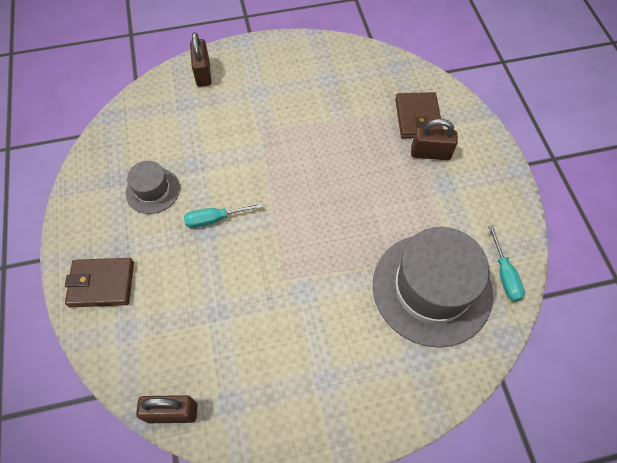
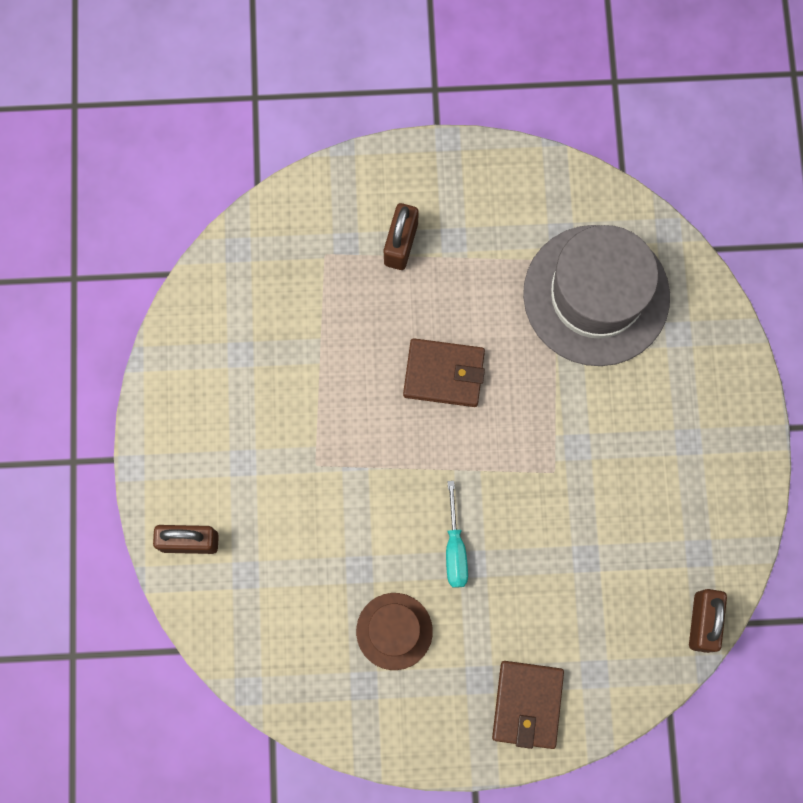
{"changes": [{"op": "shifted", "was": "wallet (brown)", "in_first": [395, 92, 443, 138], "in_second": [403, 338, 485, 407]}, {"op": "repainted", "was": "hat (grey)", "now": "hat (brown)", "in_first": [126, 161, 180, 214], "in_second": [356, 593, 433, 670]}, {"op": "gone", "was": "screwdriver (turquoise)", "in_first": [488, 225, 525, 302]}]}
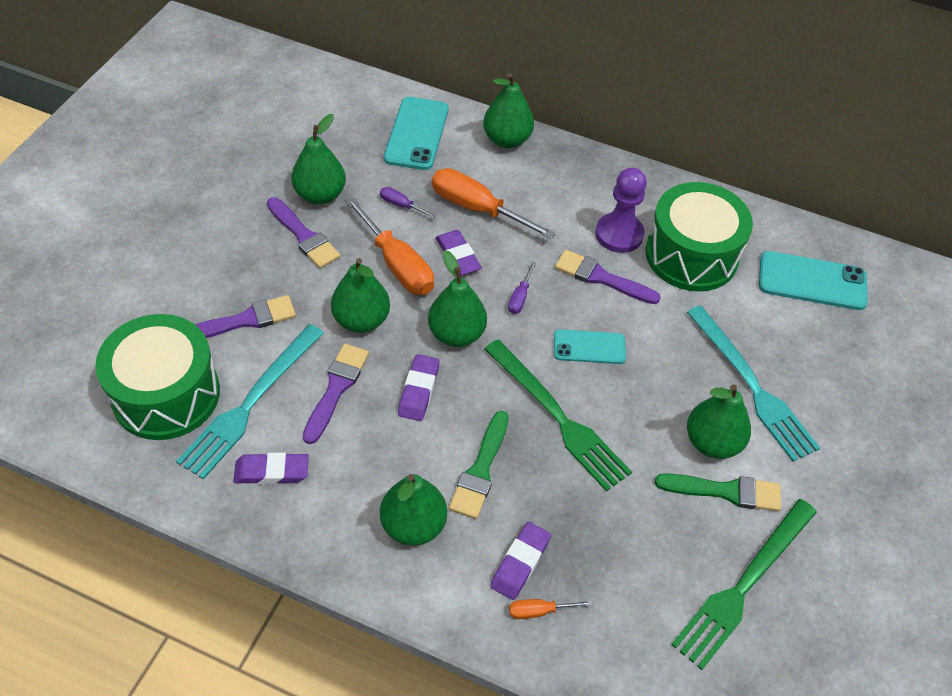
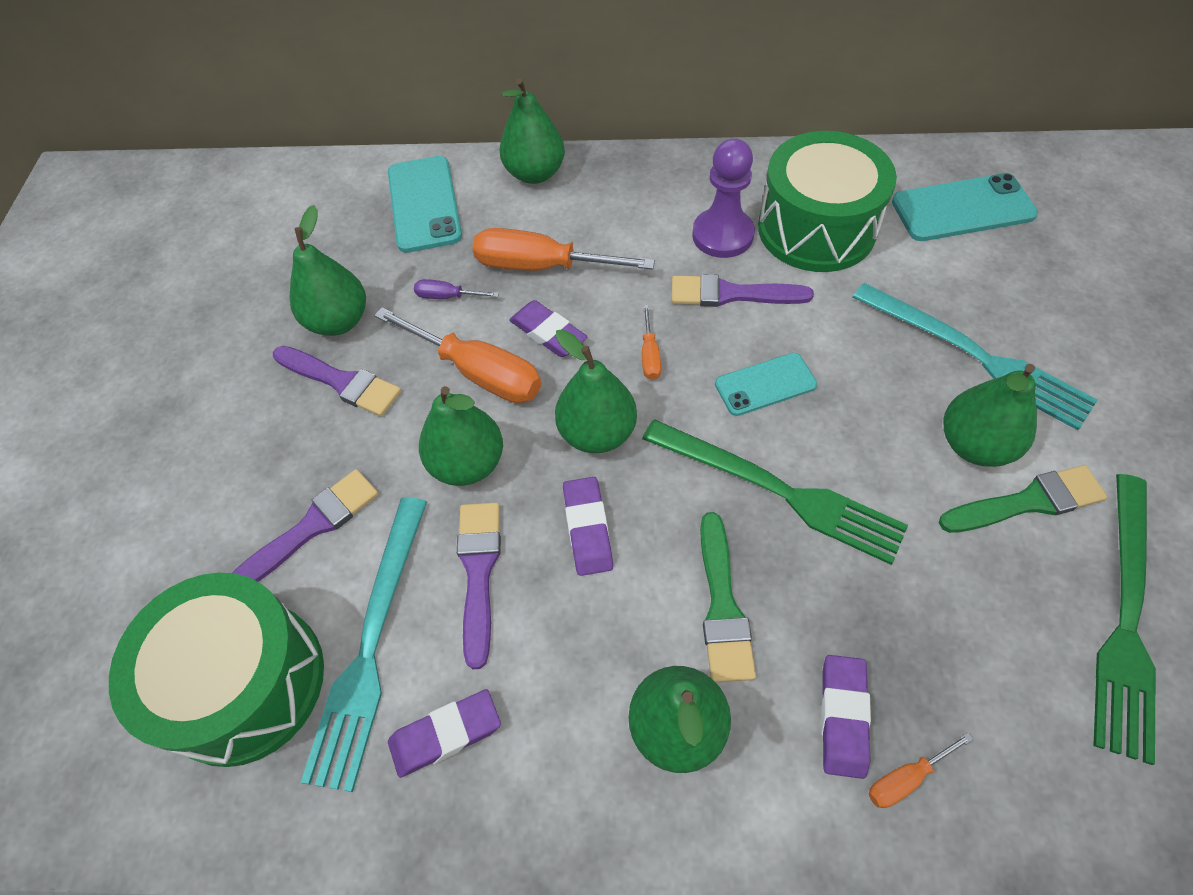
{"changes": [{"op": "repainted", "was": "screwdriver (purple)", "now": "screwdriver (orange)", "in_first": [508, 262, 536, 314], "in_second": [642, 305, 661, 380]}]}
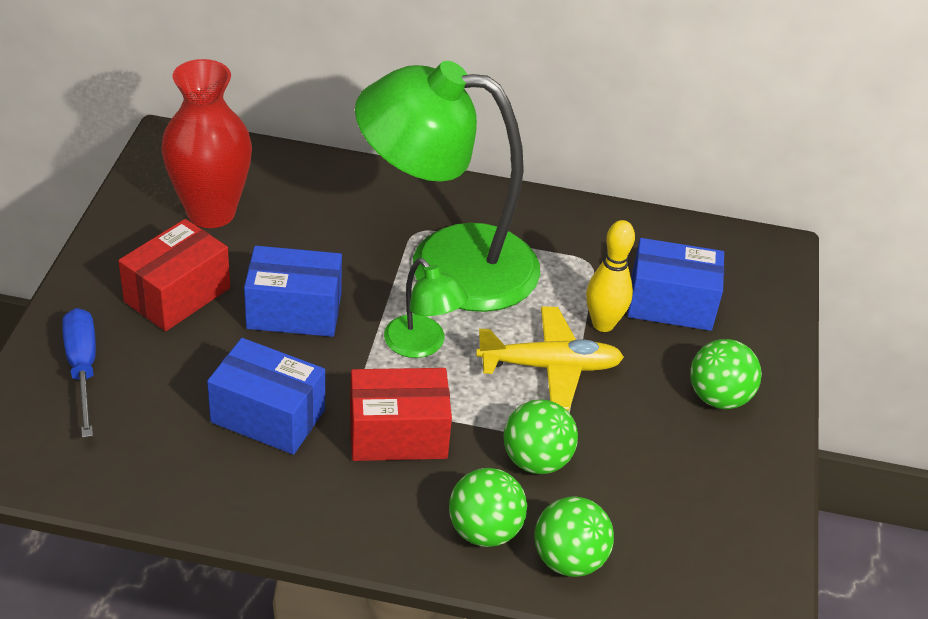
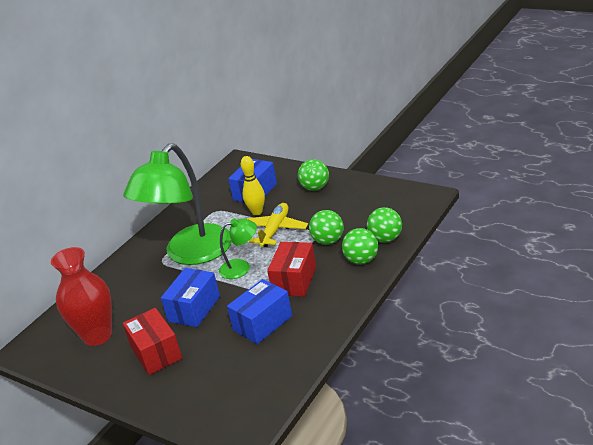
{"changes": [{"op": "gone", "was": "screwdriver (blue)", "in_first": [62, 308, 96, 438]}]}
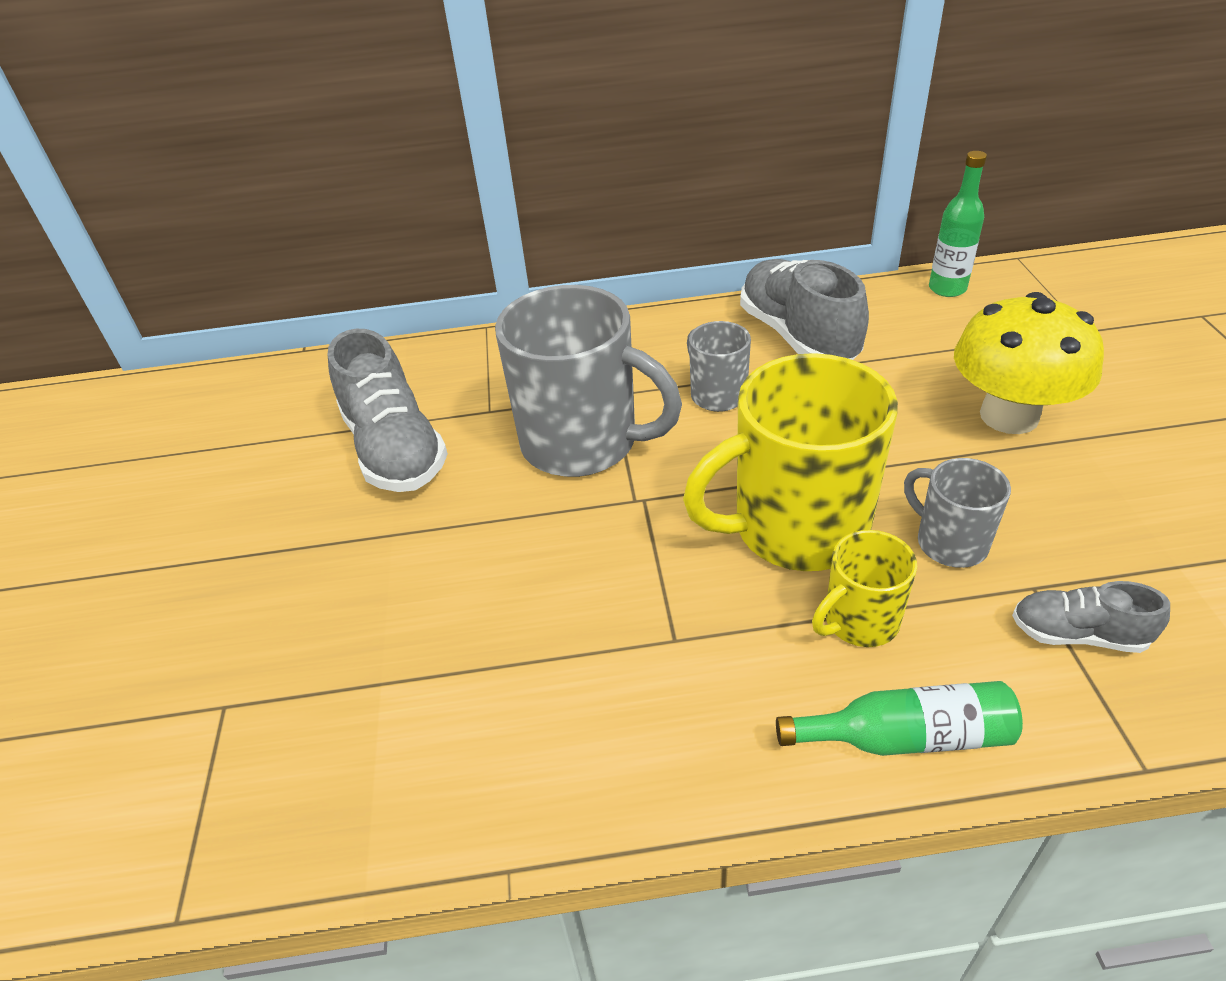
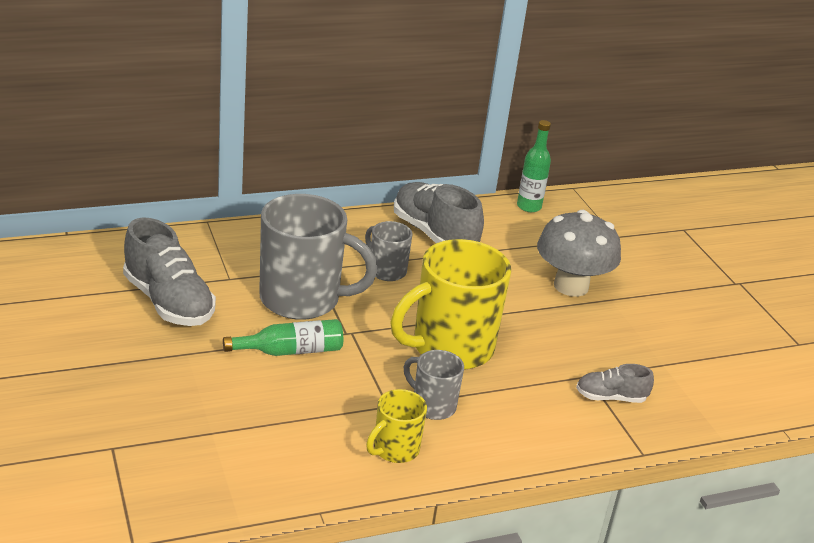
{"changes": [{"op": "repainted", "was": "mushroom (yellow)", "now": "mushroom (grey)", "in_first": [954, 292, 1104, 434], "in_second": [537, 210, 621, 297]}, {"op": "shifted", "was": "mug (grey)", "in_first": [904, 458, 1011, 568], "in_second": [404, 350, 464, 420]}, {"op": "shifted", "was": "mug (yellow)", "in_first": [812, 530, 917, 647], "in_second": [366, 389, 427, 463]}, {"op": "shifted", "was": "bottle (green)", "in_first": [776, 681, 1023, 756], "in_second": [223, 319, 343, 356]}]}
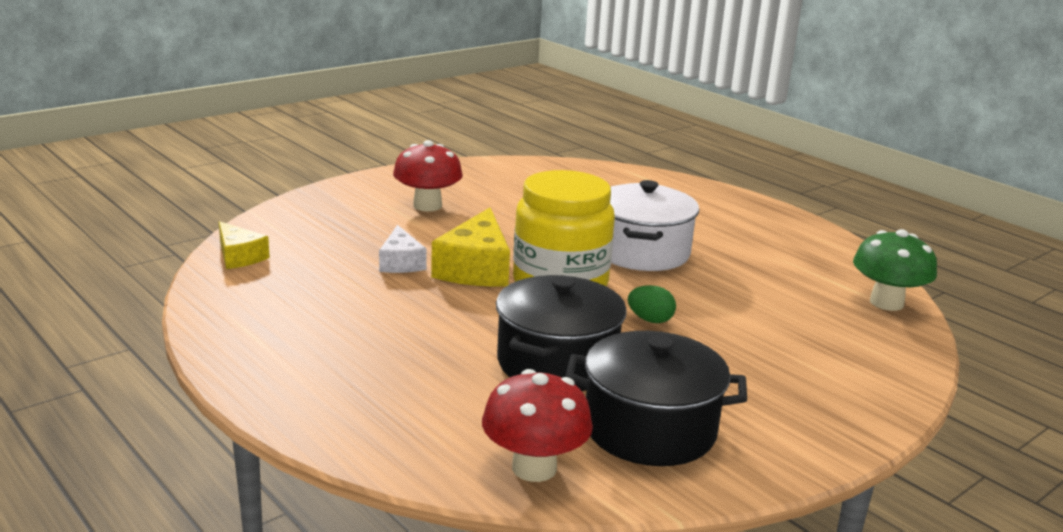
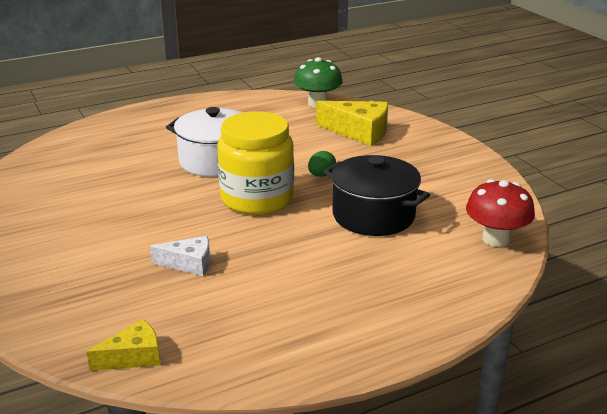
{"changes": [{"op": "gone", "was": "mushroom (red)", "in_first": [393, 140, 463, 212]}, {"op": "shifted", "was": "cheese (yellow)", "in_first": [431, 208, 510, 287], "in_second": [316, 101, 388, 146]}, {"op": "gone", "was": "pot (black)", "in_first": [565, 331, 747, 466]}]}
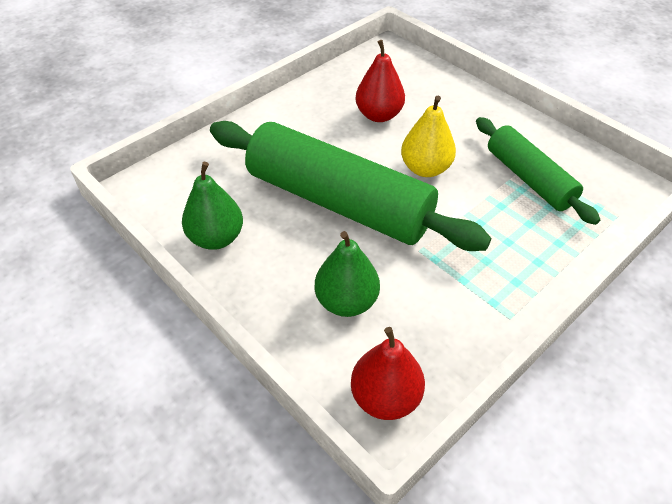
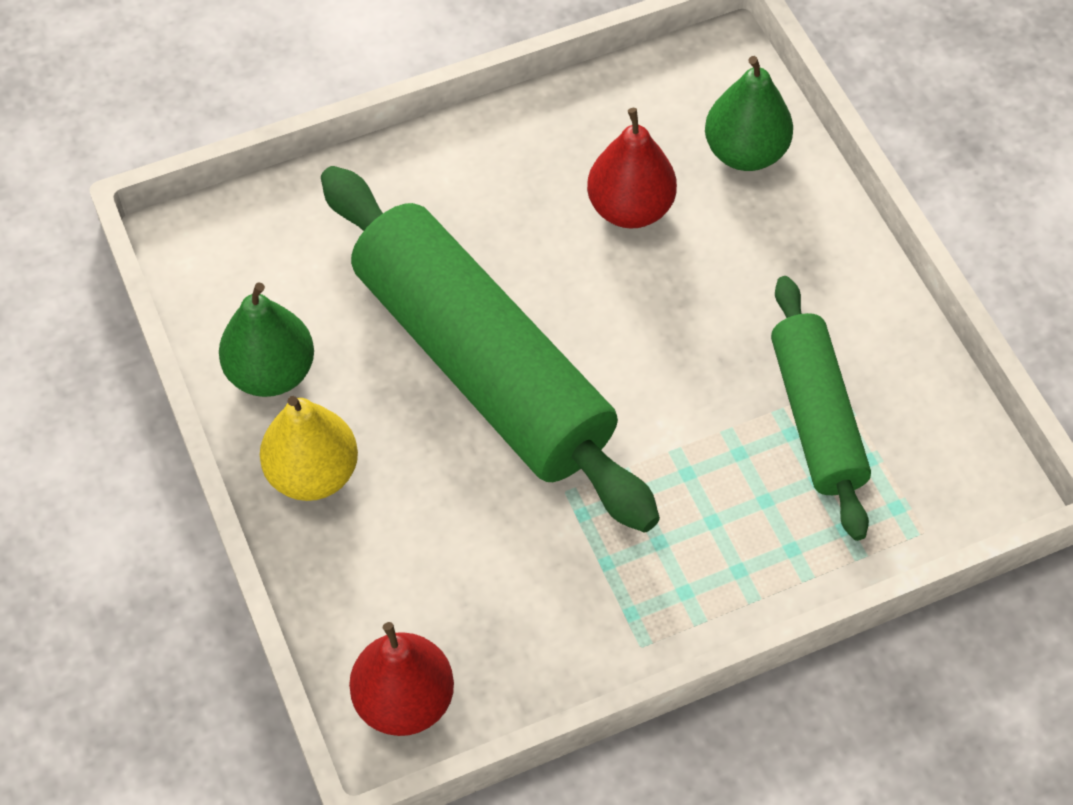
{"changes": [{"op": "shifted", "was": "pear (yellow)", "in_first": [401, 95, 456, 177], "in_second": [260, 396, 358, 501]}, {"op": "shifted", "was": "pear (green)", "in_first": [315, 231, 380, 317], "in_second": [705, 56, 793, 171]}]}
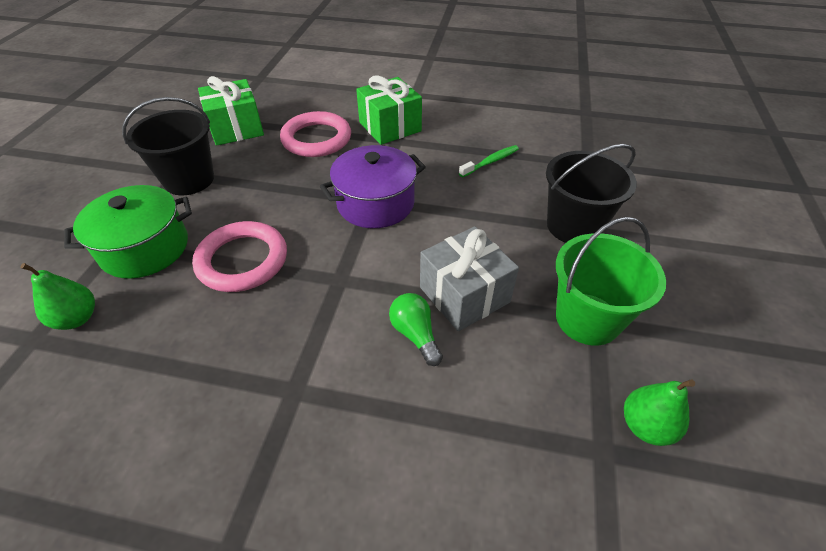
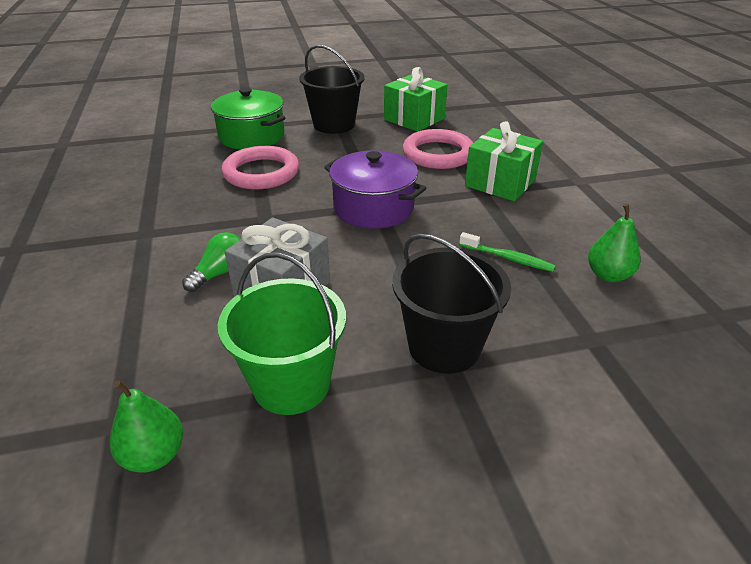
{"changes": [{"op": "shifted", "was": "pear (green)", "in_first": [20, 263, 95, 330], "in_second": [588, 204, 640, 282]}]}
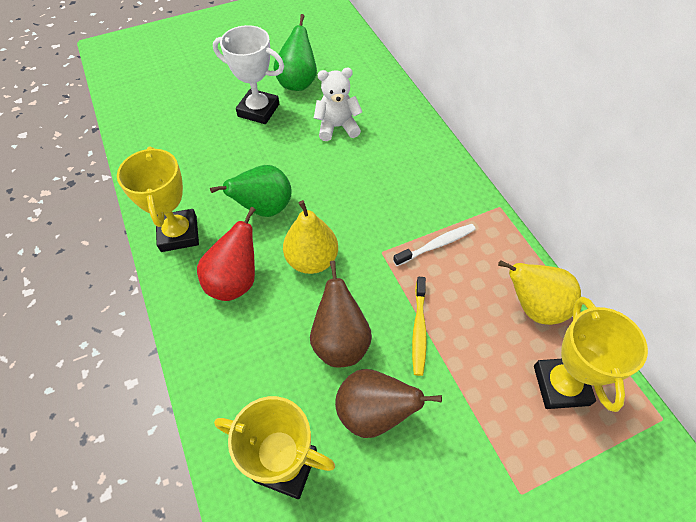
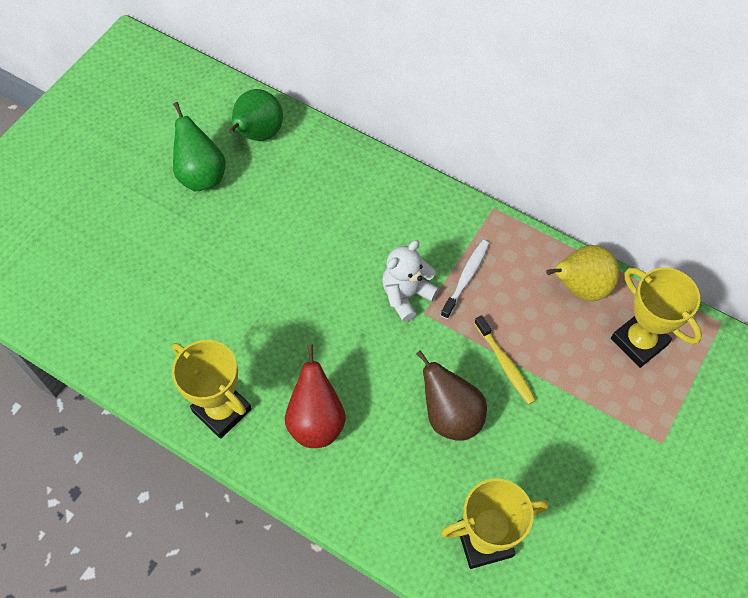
{"changes": [{"op": "gone", "was": "trophy (white)", "in_first": [213, 25, 284, 124]}, {"op": "shifted", "was": "teddy bear (white)", "in_first": [314, 68, 362, 141], "in_second": [382, 240, 439, 322]}, {"op": "shifted", "was": "pear (green)", "in_first": [210, 165, 291, 217], "in_second": [229, 89, 283, 141]}, {"op": "gone", "was": "pear (yellow)", "in_first": [283, 200, 338, 274]}, {"op": "gone", "was": "pear (brown)", "in_first": [335, 369, 442, 438]}]}
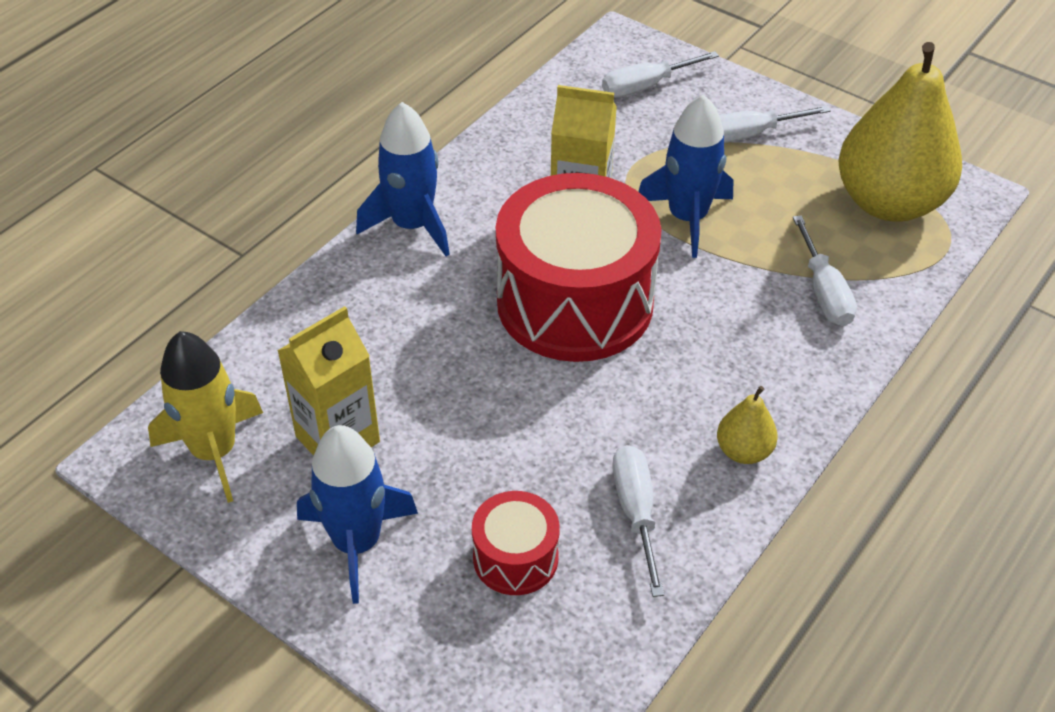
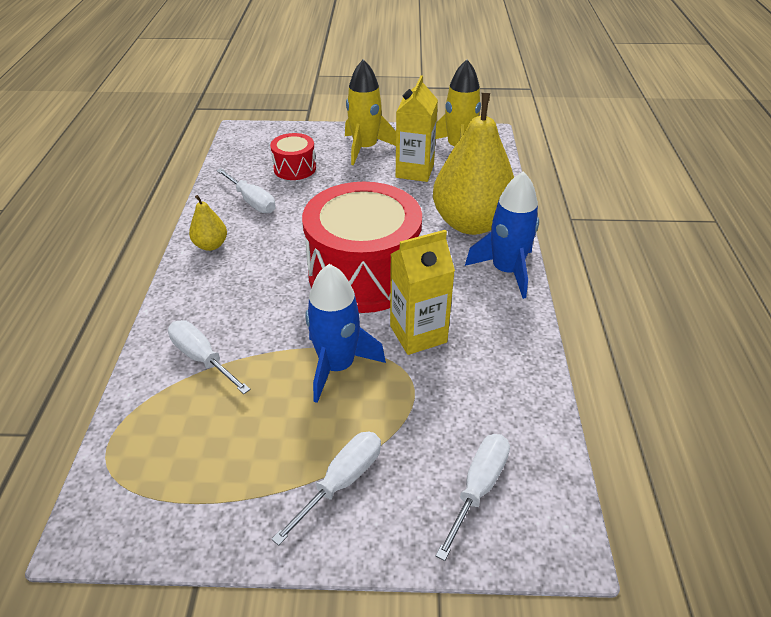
{"changes": [{"op": "shifted", "was": "pear (yellow)", "in_first": [838, 42, 962, 222], "in_second": [433, 93, 514, 235]}, {"op": "repainted", "was": "rocket (blue)", "now": "rocket (yellow)", "in_first": [297, 425, 418, 604], "in_second": [345, 59, 396, 165]}]}
